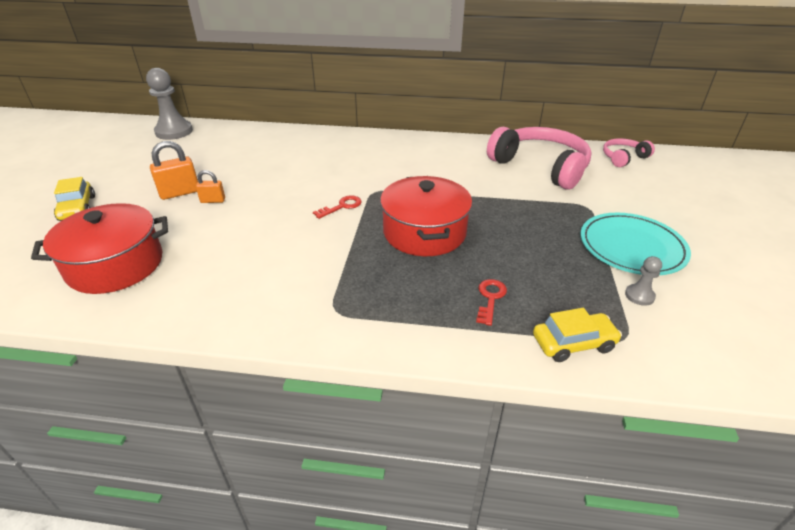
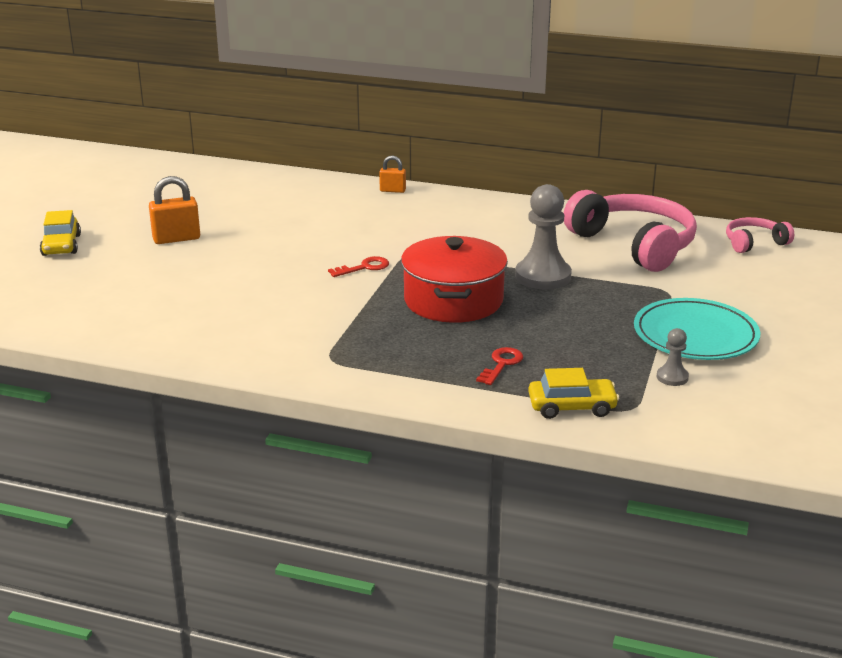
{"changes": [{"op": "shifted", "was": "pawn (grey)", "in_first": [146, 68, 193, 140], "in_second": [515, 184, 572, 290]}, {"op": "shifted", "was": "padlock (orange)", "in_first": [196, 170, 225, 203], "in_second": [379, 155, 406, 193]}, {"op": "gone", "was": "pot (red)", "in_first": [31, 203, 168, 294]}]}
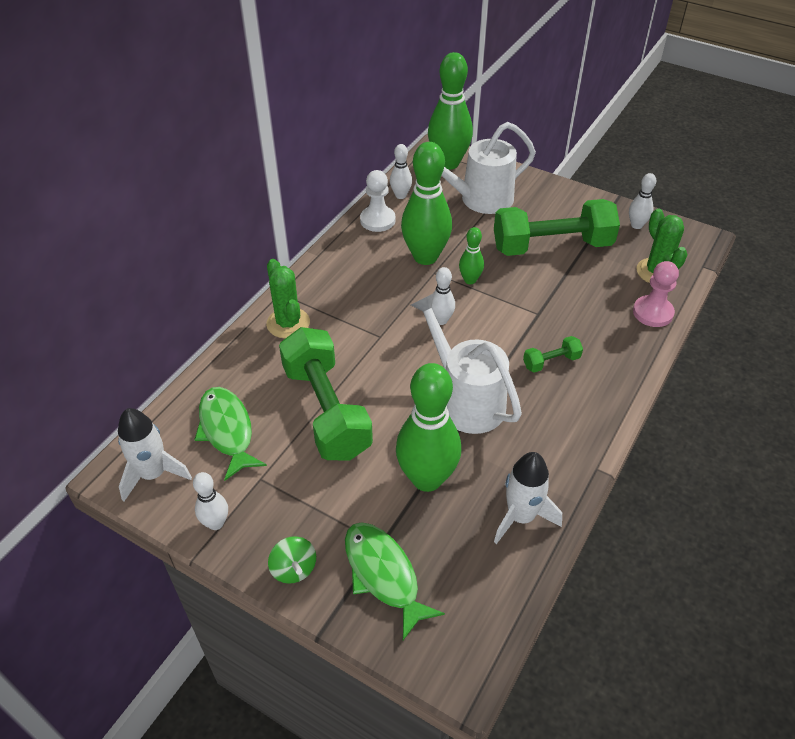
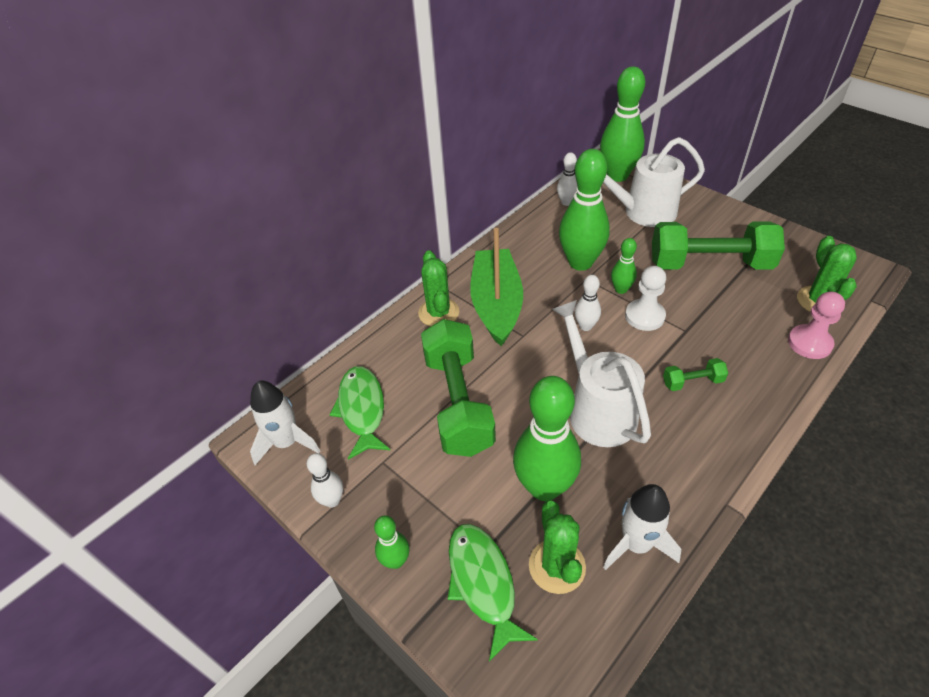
{"changes": [{"op": "shifted", "was": "pawn (white)", "in_first": [360, 170, 396, 232], "in_second": [625, 266, 666, 331]}, {"op": "gone", "was": "bowling pin (white)", "in_first": [629, 173, 656, 229]}, {"op": "swapped", "was": "spinning top (green)", "now": "bowling pin (green)", "in_first": [268, 536, 316, 584], "in_second": [374, 515, 409, 569]}, {"op": "new", "now": "boat (green)", "in_second": [470, 228, 523, 346]}, {"op": "new", "now": "cactus (green)", "in_second": [529, 500, 586, 594]}]}
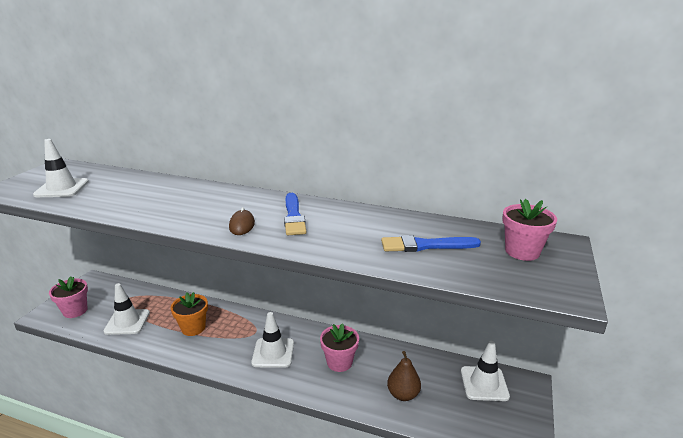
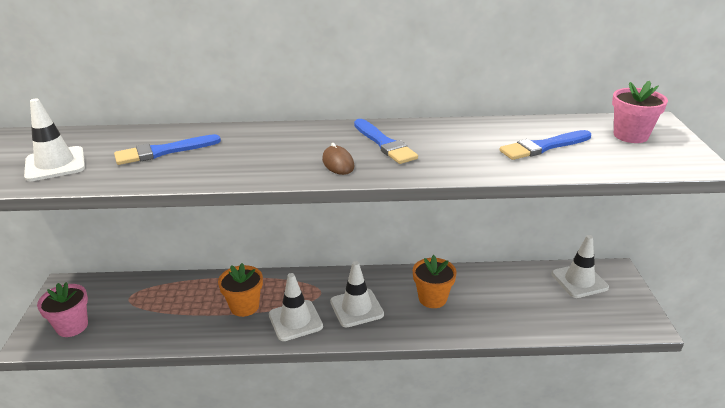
{"changes": [{"op": "shifted", "was": "traffic cone (white)", "in_first": [104, 283, 150, 335], "in_second": [269, 273, 323, 341]}, {"op": "repainted", "was": "flower pot (pink)", "now": "flower pot (orange)", "in_first": [320, 323, 359, 372], "in_second": [413, 255, 457, 308]}, {"op": "gone", "was": "pear (brown)", "in_first": [387, 351, 421, 401]}, {"op": "new", "now": "brush (blue)", "in_second": [114, 134, 221, 165]}]}
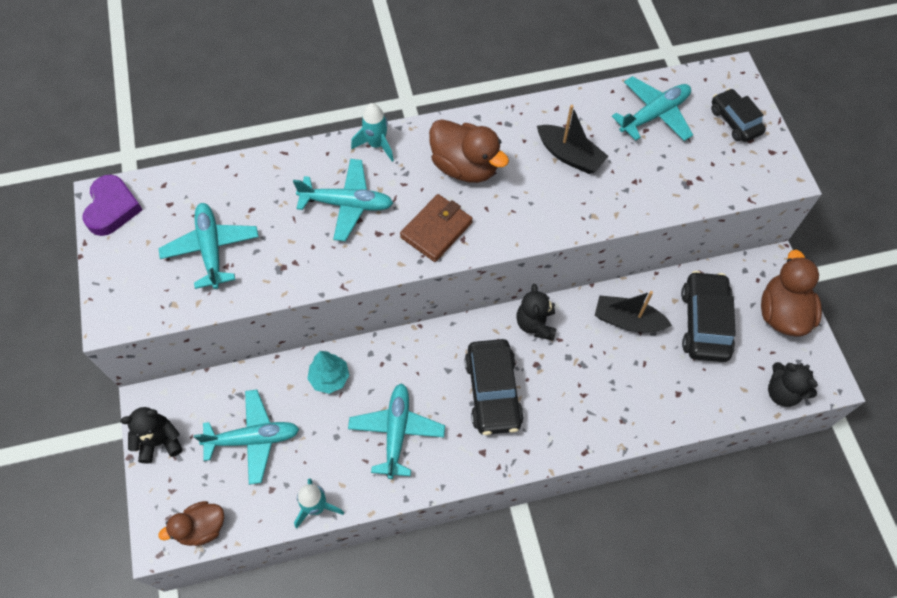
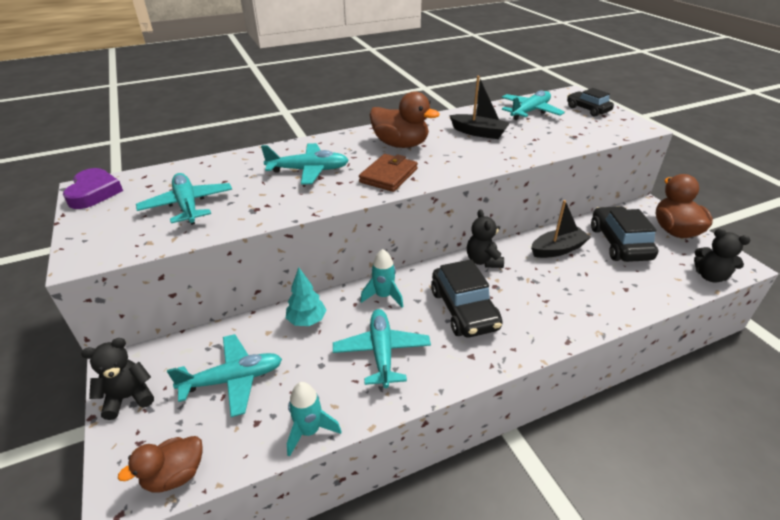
{"changes": [{"op": "shifted", "was": "rocket (turquoise)", "in_first": [351, 103, 394, 162], "in_second": [360, 249, 403, 308]}, {"op": "rotated", "was": "boat (black)", "in_first": [595, 291, 672, 332], "in_second": [531, 200, 591, 258], "clockwise": 150}]}
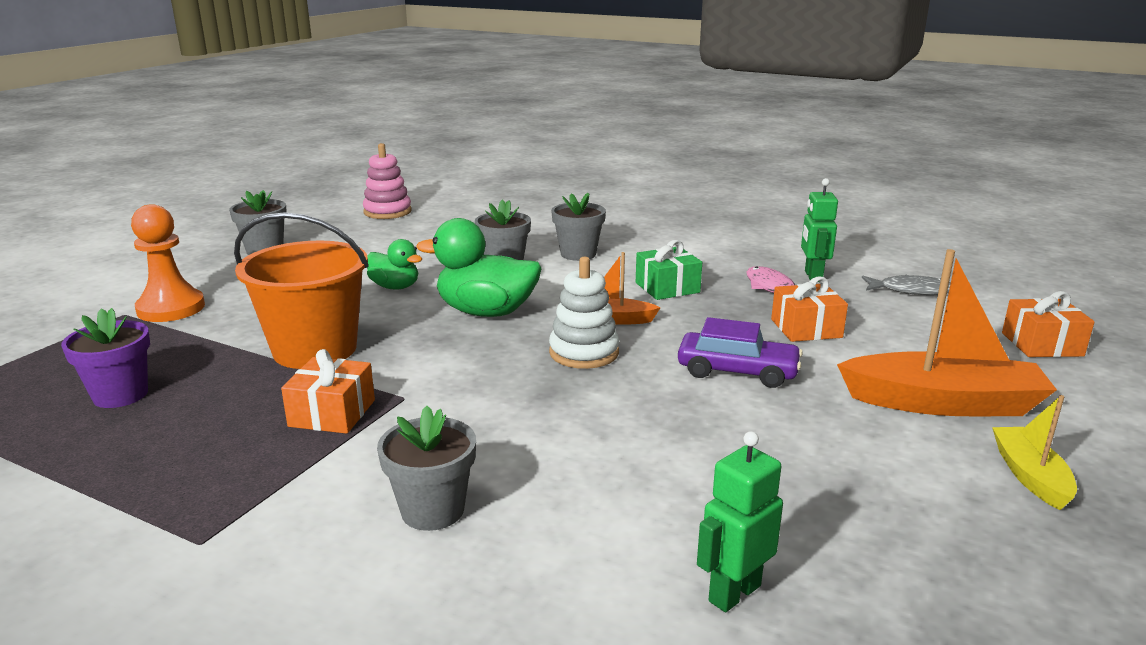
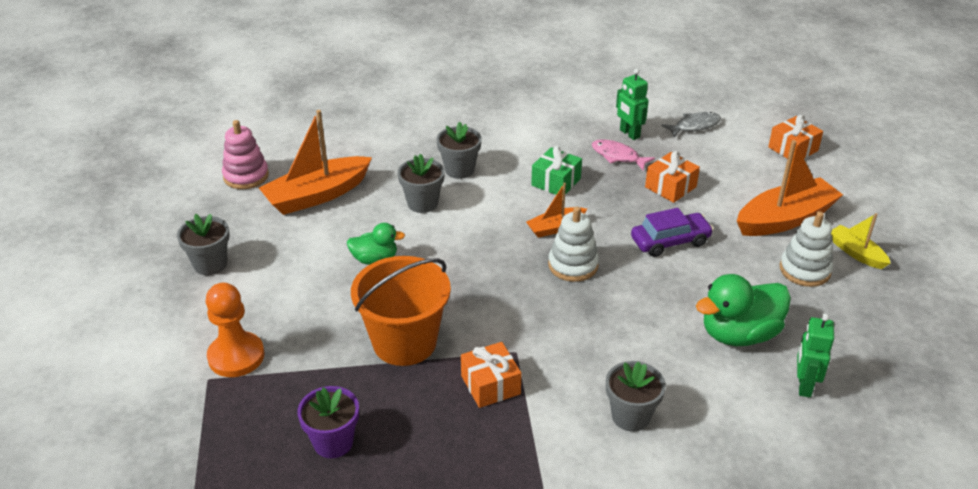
{"changes": [{"op": "shifted", "was": "duck (green)", "in_first": [416, 218, 542, 317], "in_second": [696, 274, 791, 346]}, {"op": "new", "now": "boat (orange)", "in_second": [259, 110, 372, 215]}, {"op": "new", "now": "stacking toy (white)", "in_second": [780, 211, 833, 287]}]}
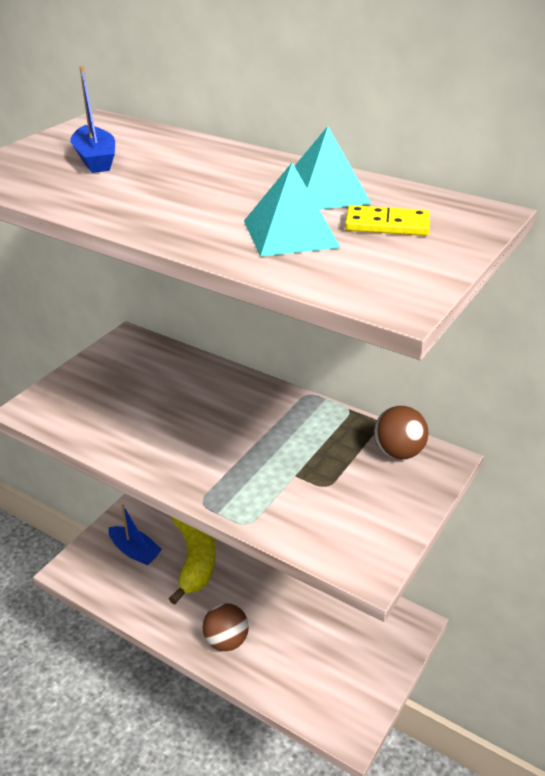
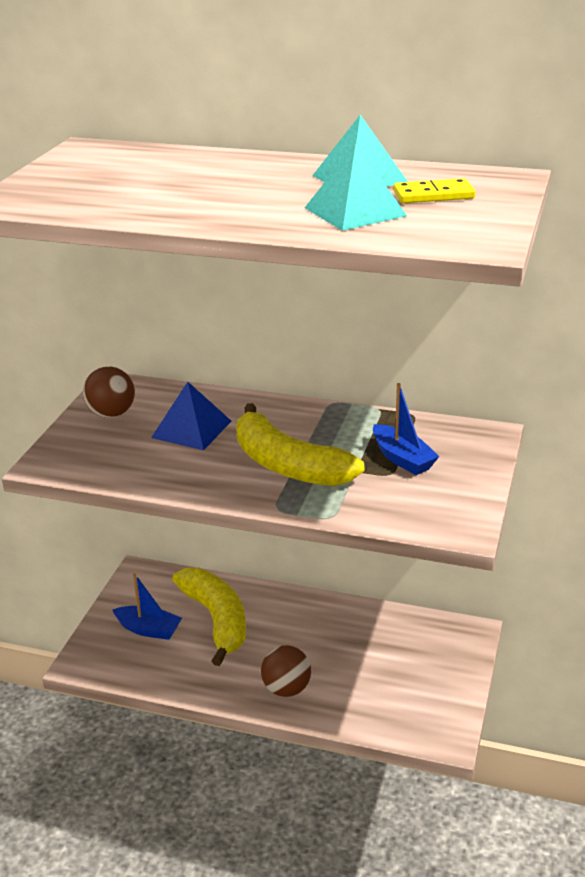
{"changes": [{"op": "shifted", "was": "boat (blue)", "in_first": [71, 66, 115, 173], "in_second": [373, 383, 439, 475]}, {"op": "shifted", "was": "ball (brown)", "in_first": [374, 406, 428, 460], "in_second": [83, 367, 135, 418]}, {"op": "new", "now": "pyramid (blue)", "in_second": [151, 382, 231, 450]}, {"op": "new", "now": "banana (yellow)", "in_second": [236, 403, 365, 486]}]}
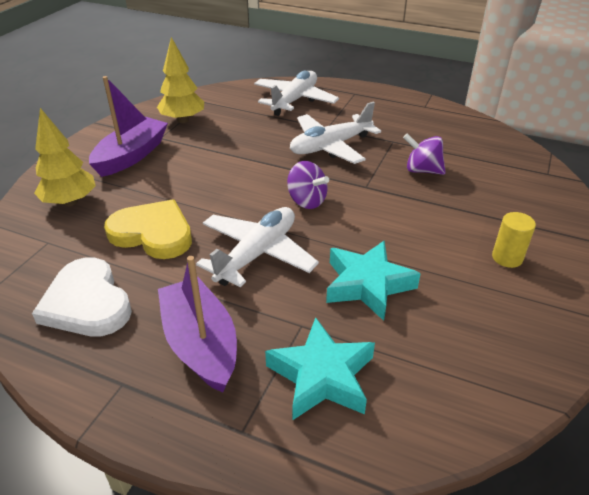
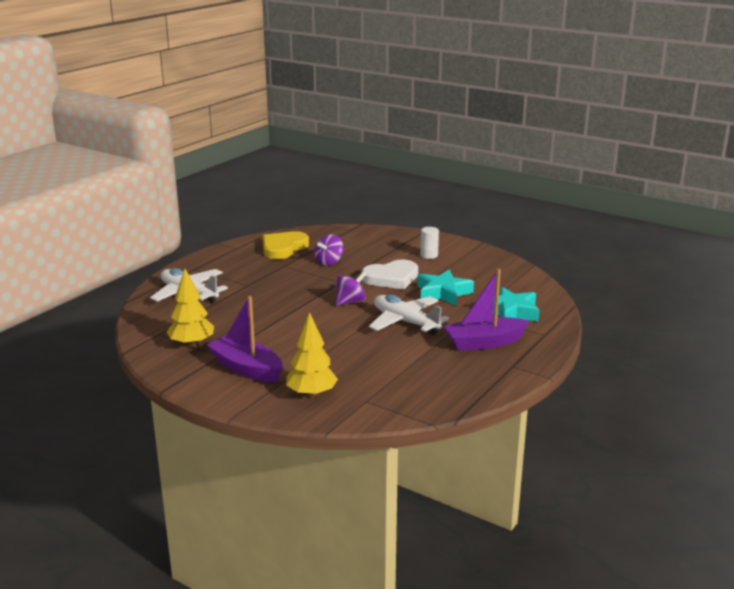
{"changes": [{"op": "gone", "was": "plane (white)", "in_first": [290, 102, 381, 164]}, {"op": "shifted", "was": "heart (yellow)", "in_first": [104, 200, 192, 259], "in_second": [263, 231, 309, 259]}, {"op": "repainted", "was": "cylinder (yellow)", "now": "cylinder (white)", "in_first": [492, 212, 536, 268], "in_second": [420, 227, 439, 259]}, {"op": "shifted", "was": "heart (white)", "in_first": [32, 258, 132, 336], "in_second": [361, 259, 418, 289]}]}
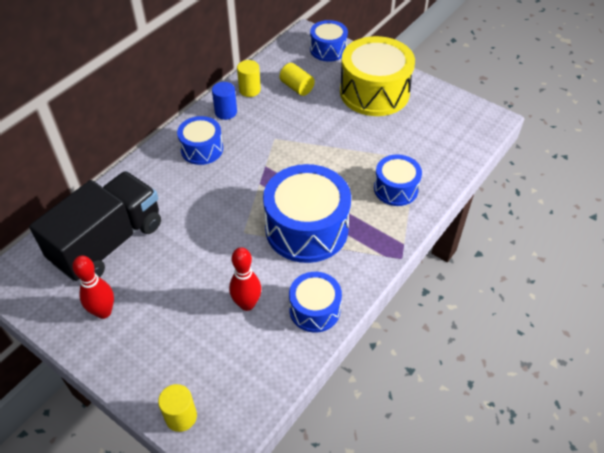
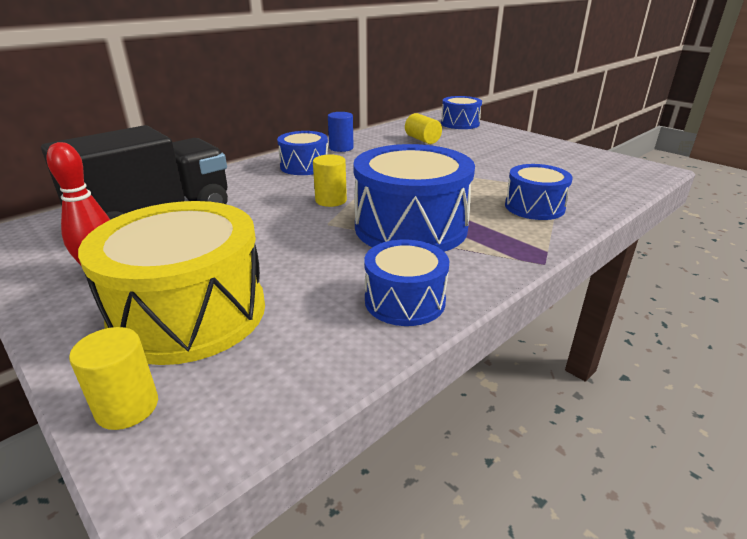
{"changes": [{"op": "shifted", "was": "drum (yellow)", "in_first": [340, 36, 415, 116], "in_second": [78, 201, 265, 365]}, {"op": "shifted", "was": "cylinder (yellow)", "in_first": [237, 60, 261, 97], "in_second": [313, 155, 347, 207]}, {"op": "gone", "was": "bowling pin (red)", "in_first": [229, 247, 261, 311]}]}
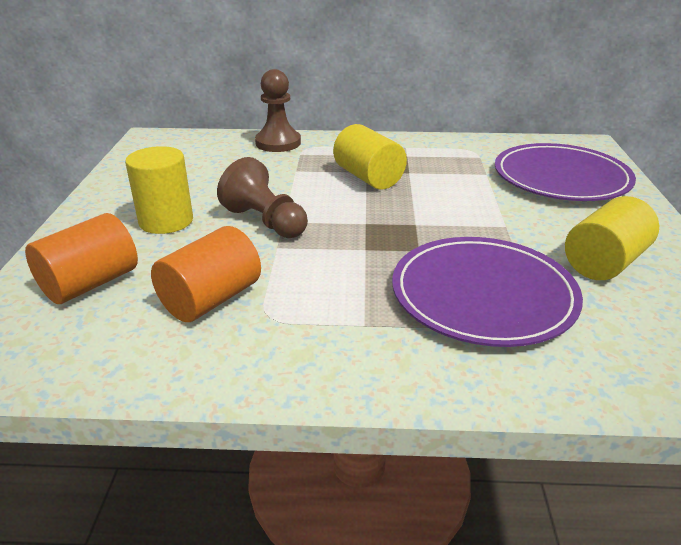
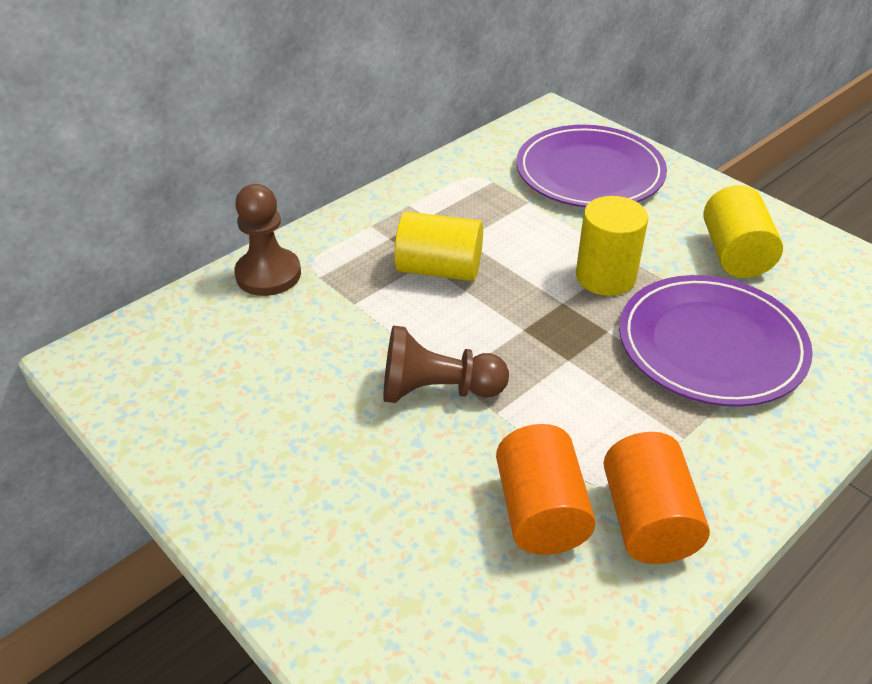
{"changes": [{"op": "shifted", "was": "cylinder (yellow)", "in_first": [125, 146, 193, 234], "in_second": [576, 196, 648, 296]}, {"op": "shifted", "was": "cylinder (orange)", "in_first": [25, 213, 138, 304], "in_second": [603, 432, 710, 564]}]}
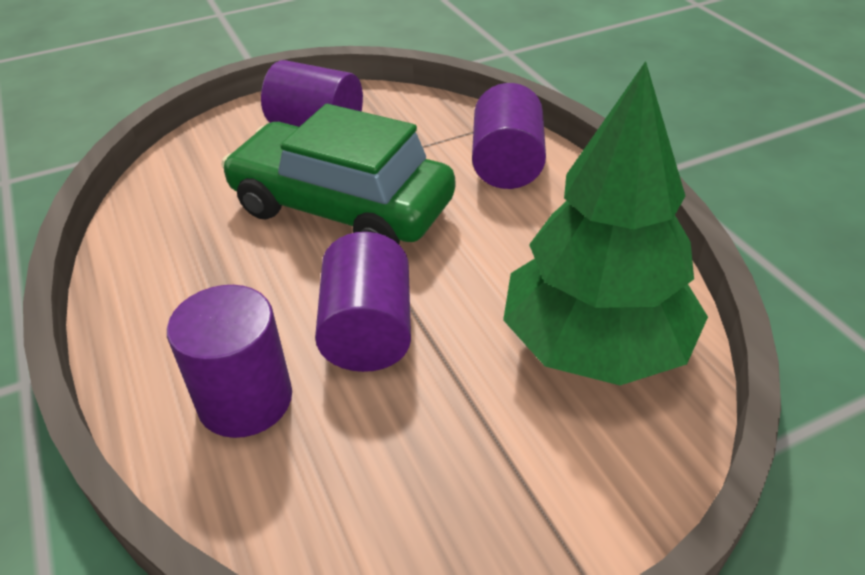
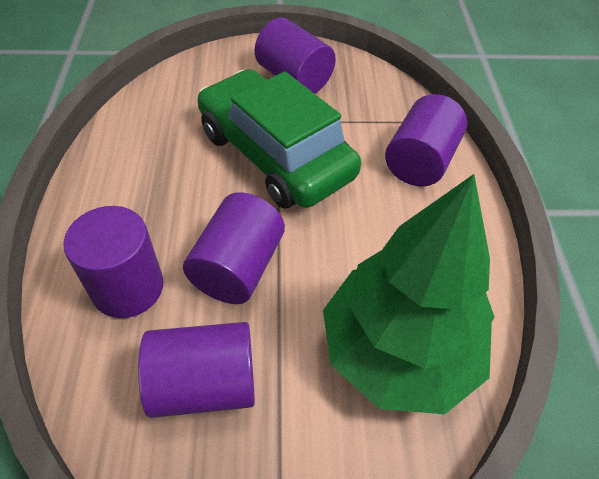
{"changes": [{"op": "new", "now": "cylinder (purple)", "in_second": [138, 322, 255, 418]}]}
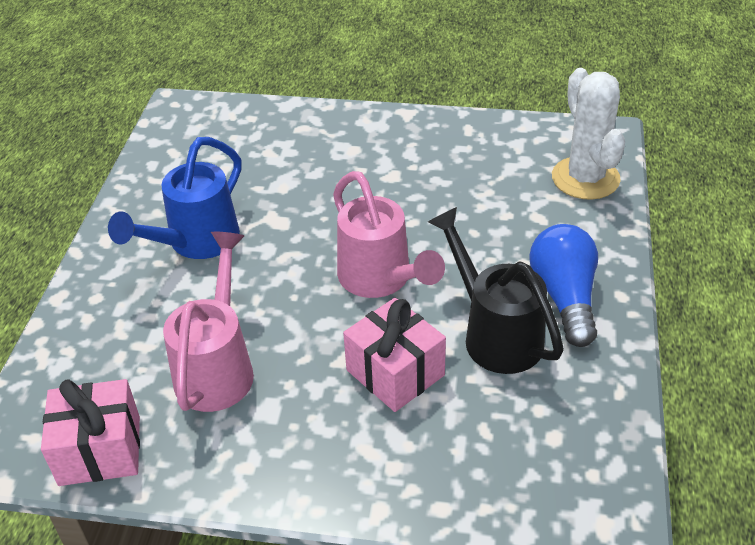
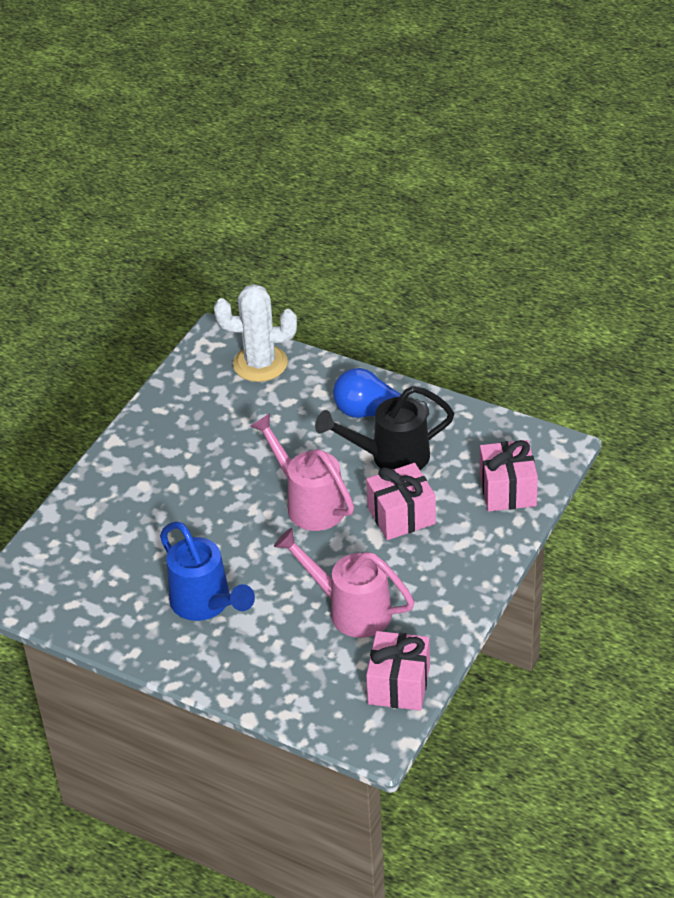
{"changes": [{"op": "rotated", "was": "watering can (pink)", "in_first": [333, 171, 445, 298], "in_second": [250, 413, 354, 531], "clockwise": -120}, {"op": "new", "now": "gift (pink)", "in_second": [479, 440, 538, 511]}]}
